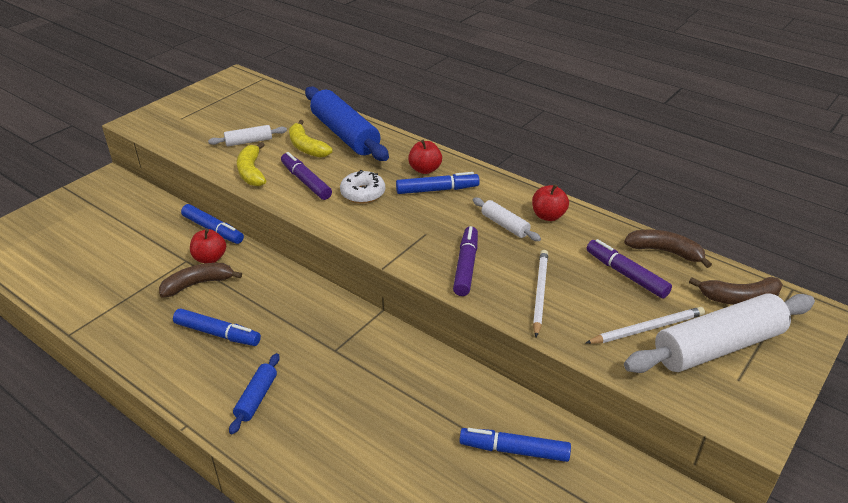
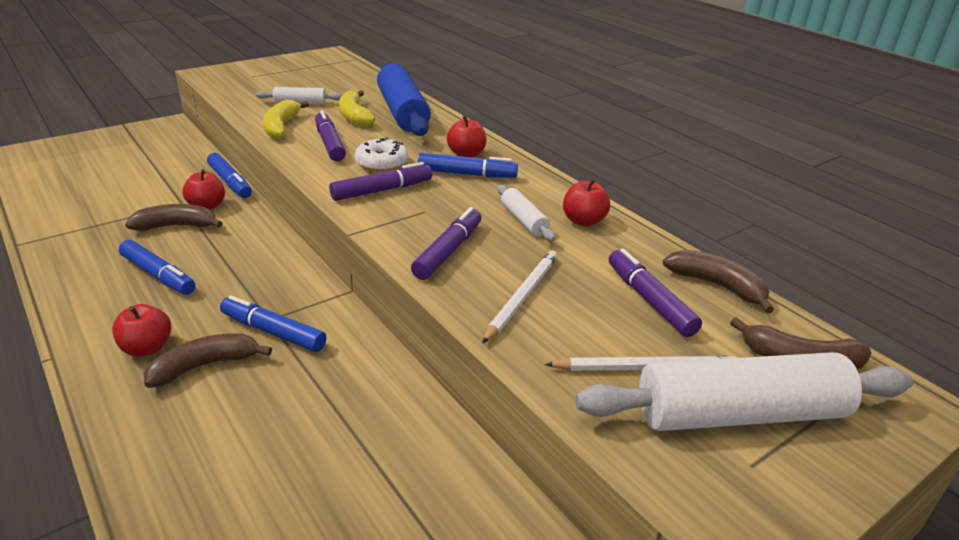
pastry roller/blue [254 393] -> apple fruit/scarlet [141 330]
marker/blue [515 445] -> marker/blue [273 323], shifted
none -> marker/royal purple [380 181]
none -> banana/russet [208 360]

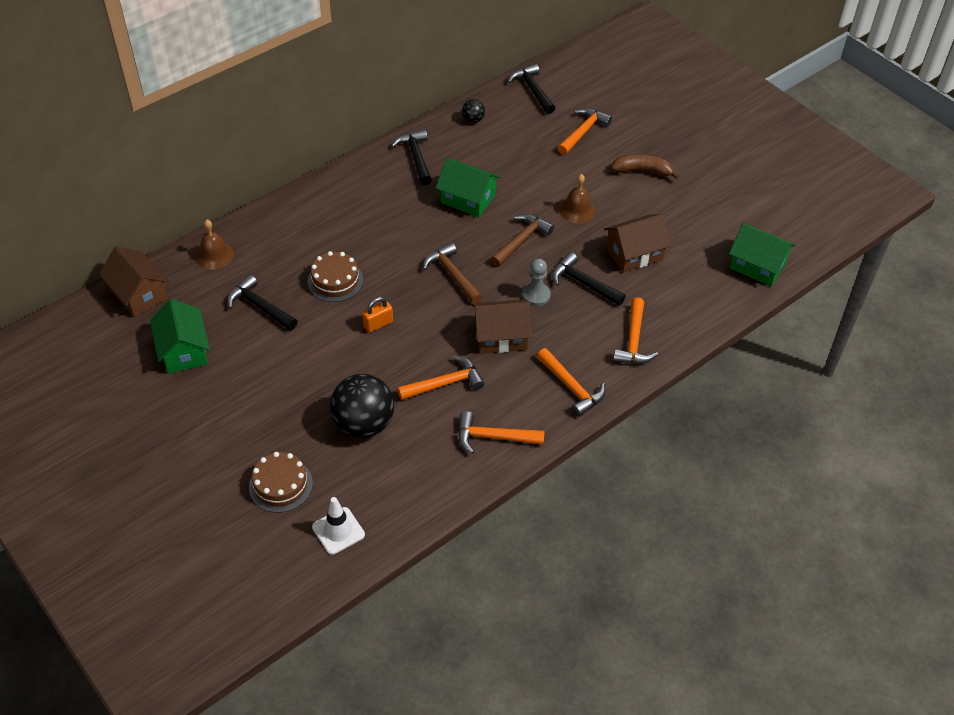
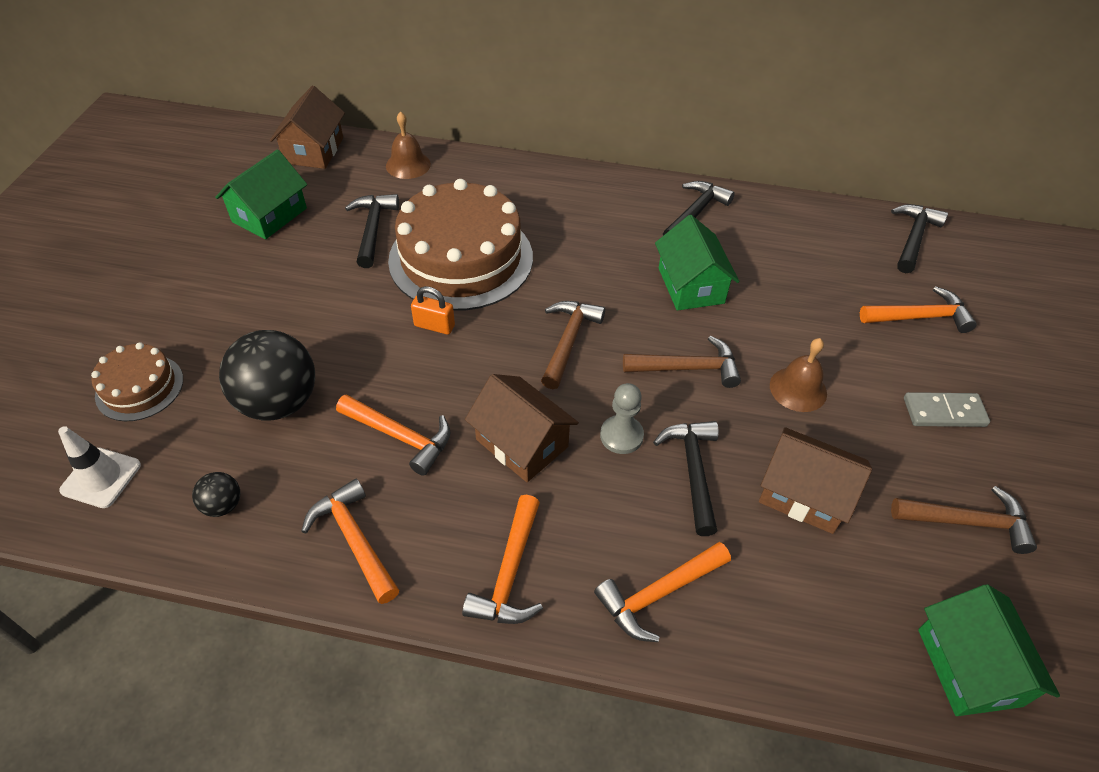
play ball/ebony [473 111] -> play ball/ebony [216 494], shifted
banana/russet [645 166] -> domino piece/gray [947 409]
gateau/russet [335 276] -> gateau/russet [460 245], x2.00
none -> carpenter's hammer/russet [964 520]

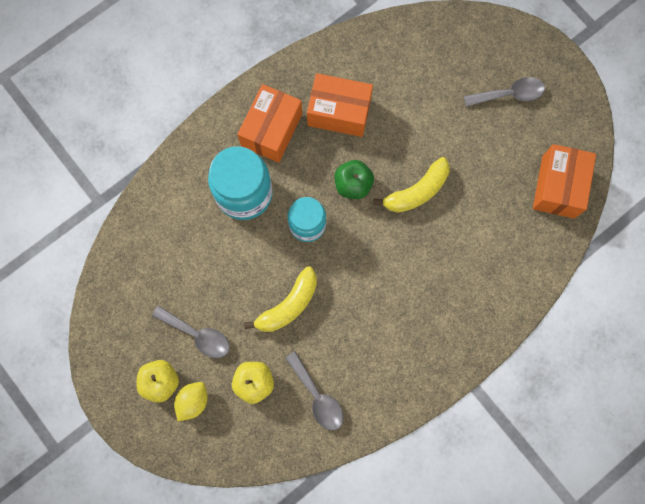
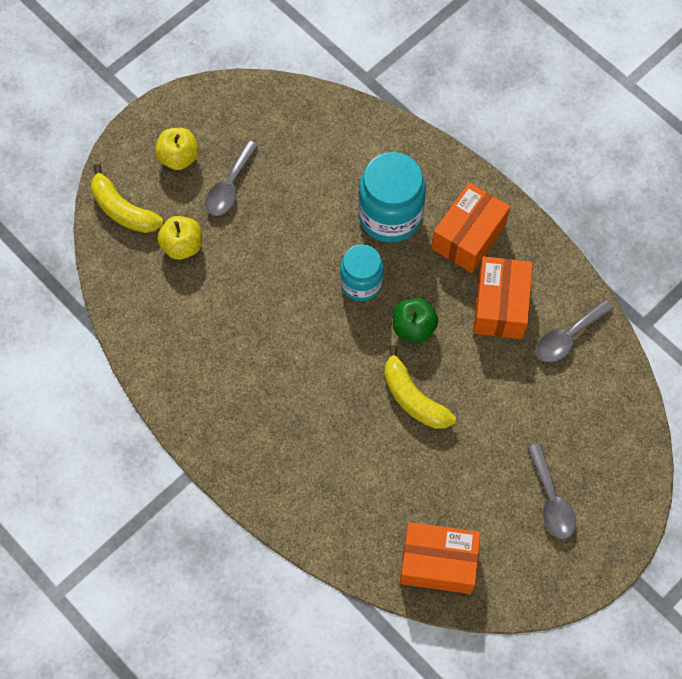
box/orange [269 123] -> box/orange [470 228], 75 degrees counterclockwise
banana/golden [280 299] -> banana/golden [127 198], shifted
spoon/gray [314 390] -> spoon/gray [575 331], shifted
toy lemon/golden [191 401] -> none

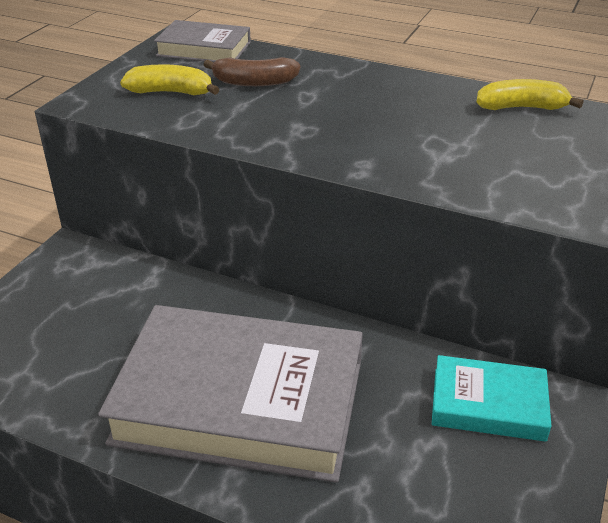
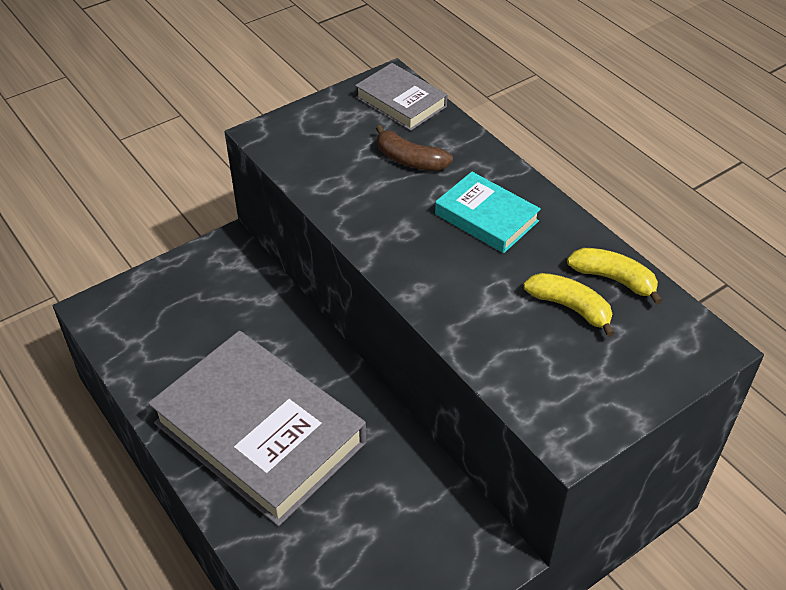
banana/golden [170 79] -> banana/golden [569 305], shifted
hardcover/turquoise [492 398] -> hardcover/turquoise [488 212], shifted

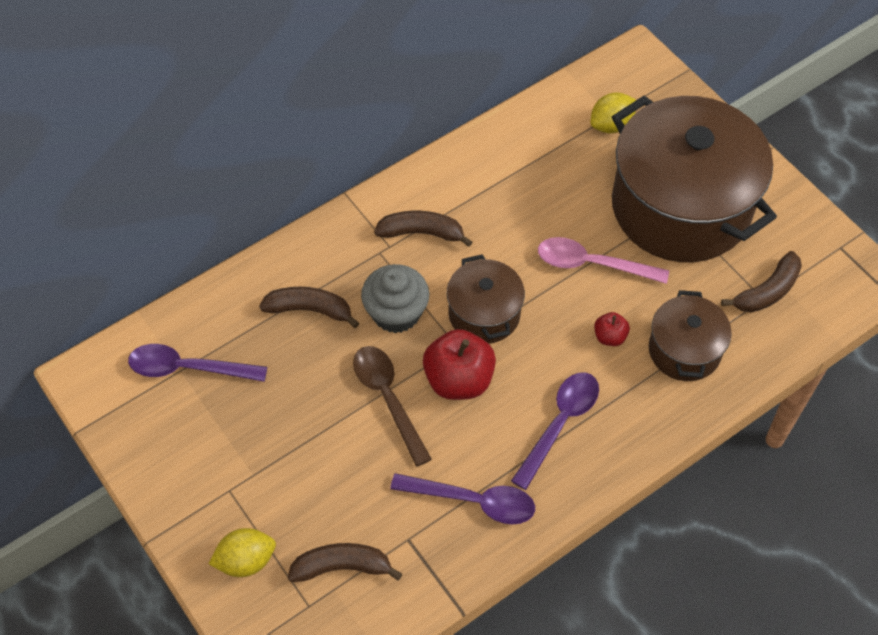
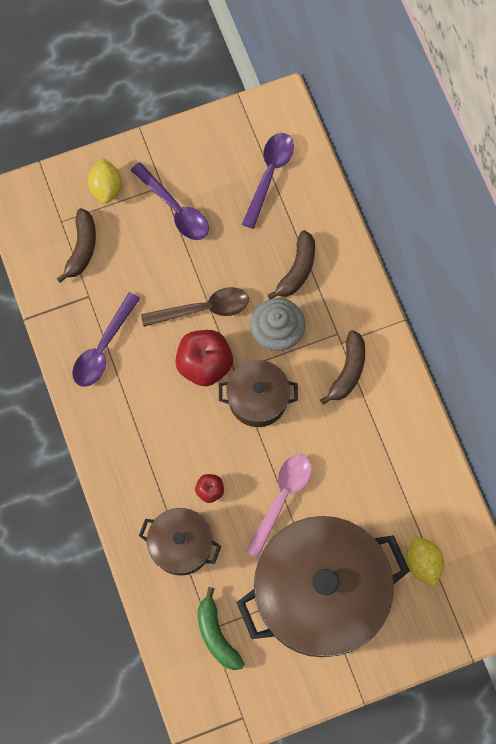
banana/russet [761 281] -> banana/leaf-green [221 628]
spoon/royal purple [555 431] -> spoon/royal purple [170 201], shifted

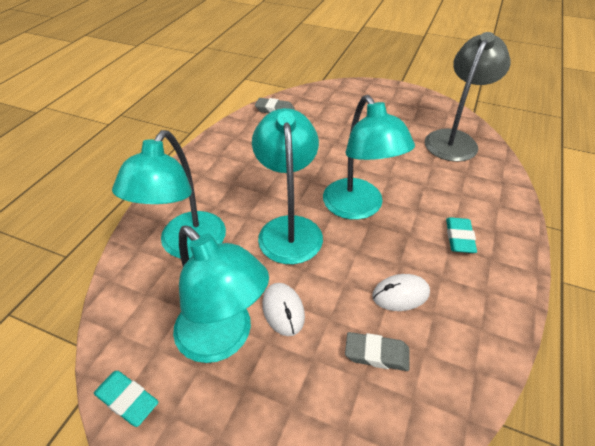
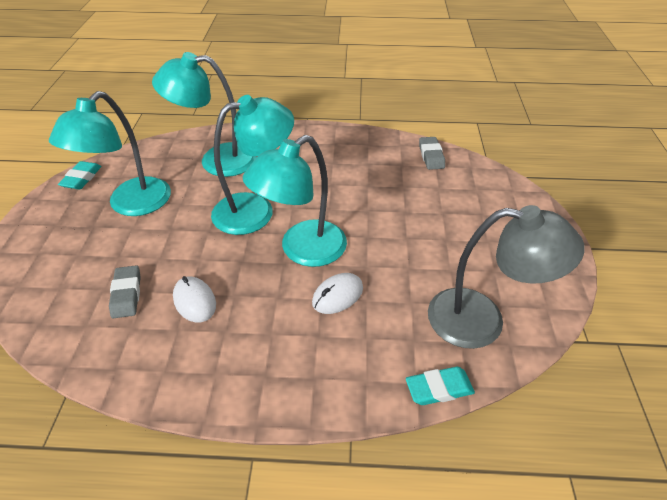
eraser/turquoise [461 235] -> eraser/turquoise [440 386], shifted
PC mouse/white [283 309] -> PC mouse/white [337 293], shifted

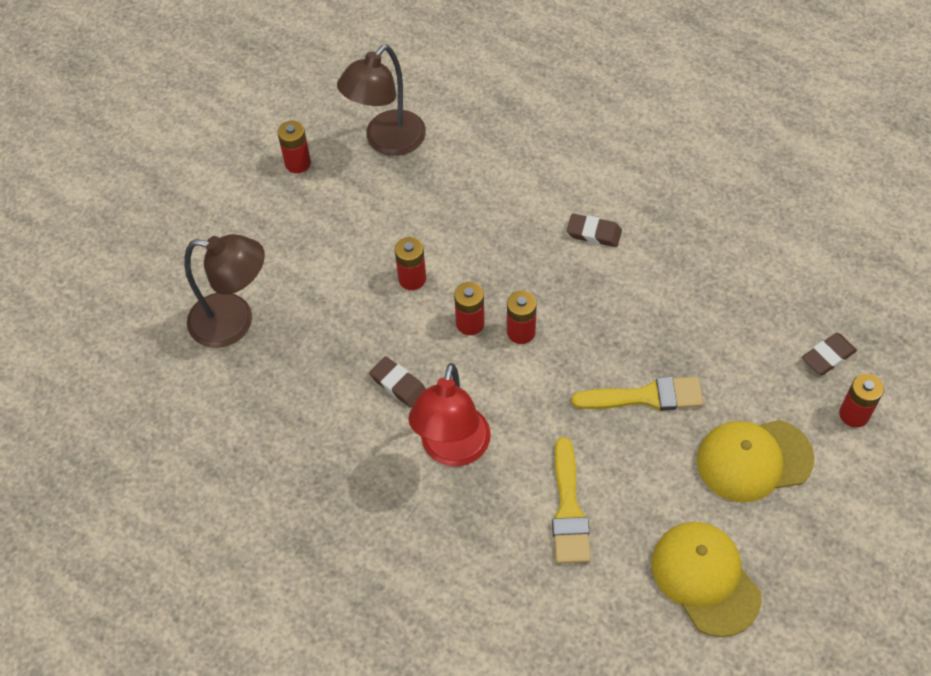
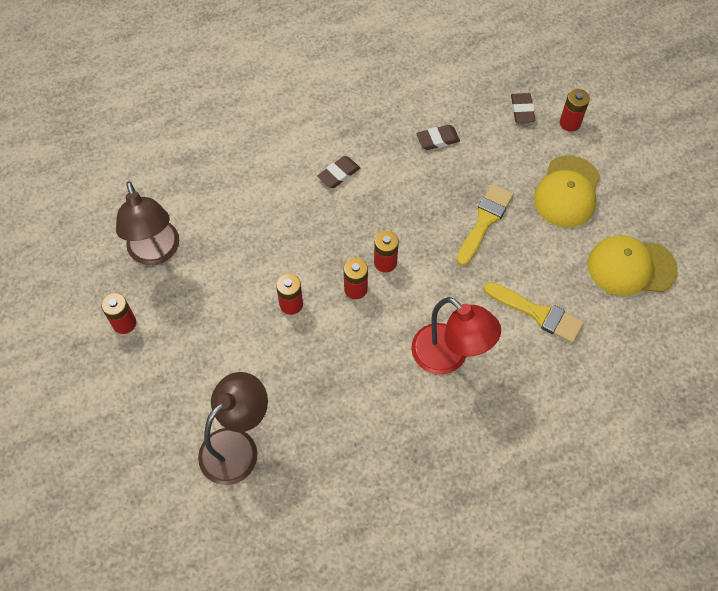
eraser/russet [397 382] -> eraser/russet [438 137], shifted

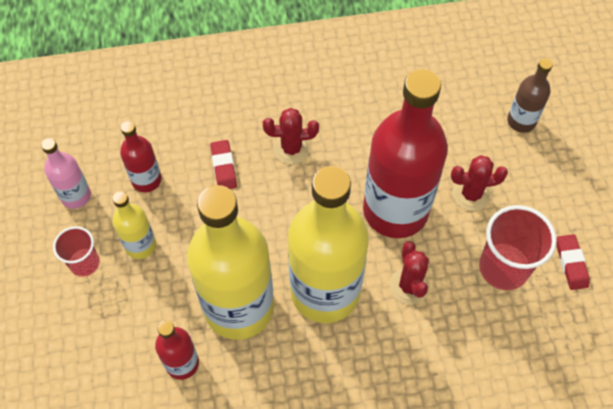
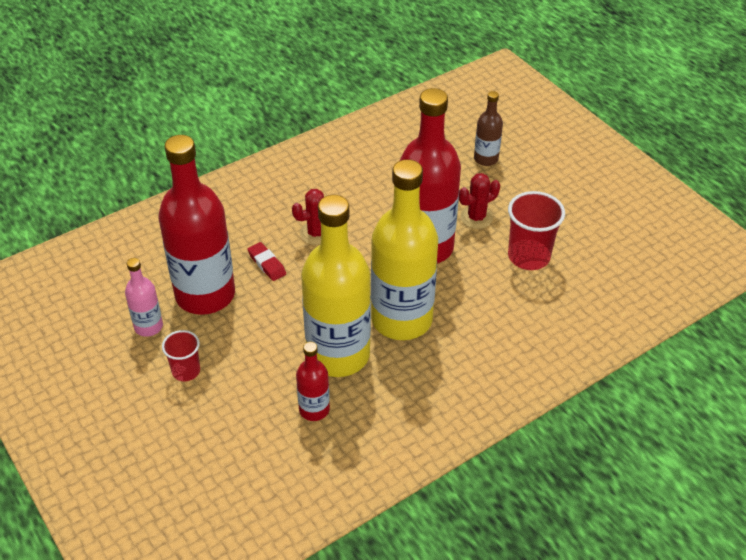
flask/scarlet [141 156] -> flask/scarlet [196 225], x2.14
flask/golden [134 225] -> none
eraser/scarlet [573 262] -> none
saguaro cactus/scarlet [409 273] -> none

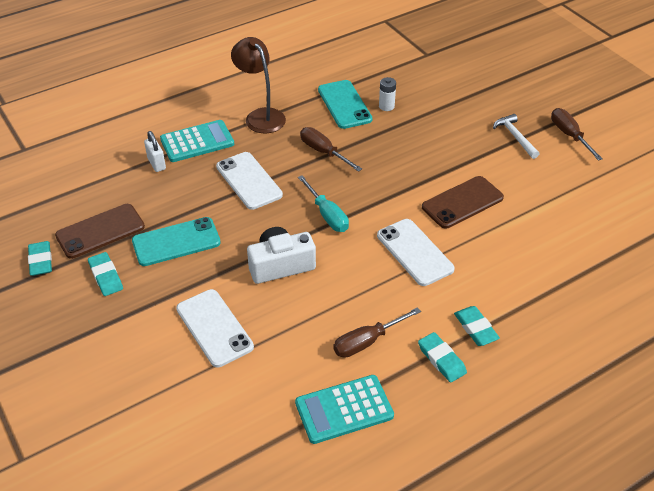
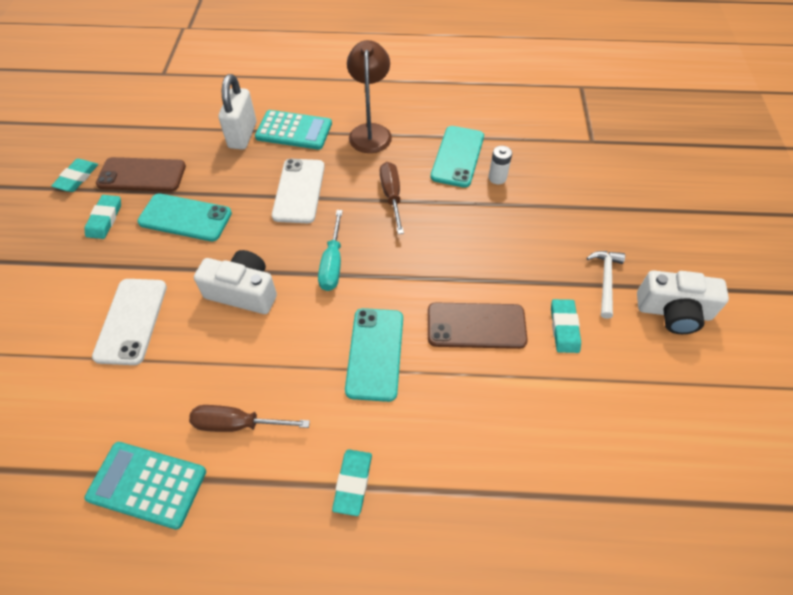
screwdriver/russet [577 134] -> camera/white [683 302]
small lock/white [155 151] -> small lock/white [237 112], x1.65
mobile phone/white [416 252] -> mobile phone/turquoise [374 355]
eraser/turquoise [442 357] -> eraser/turquoise [566 326], shifted

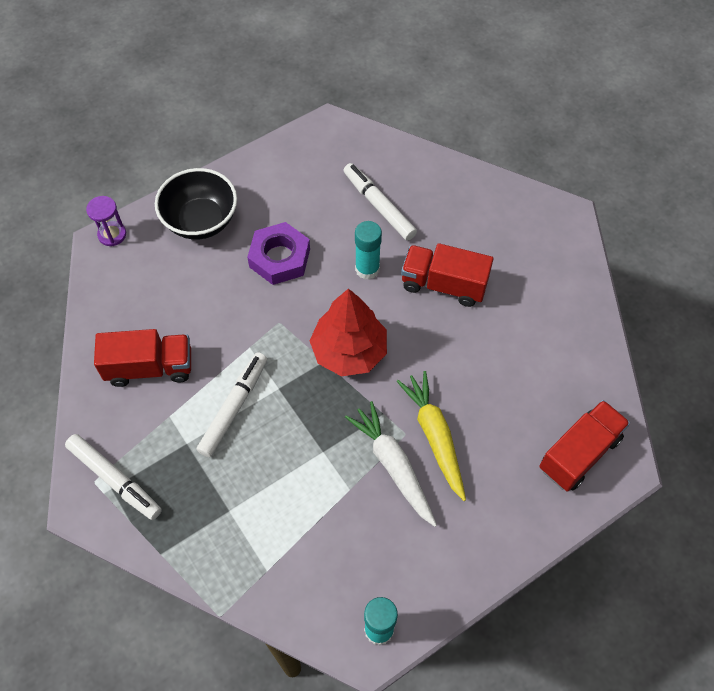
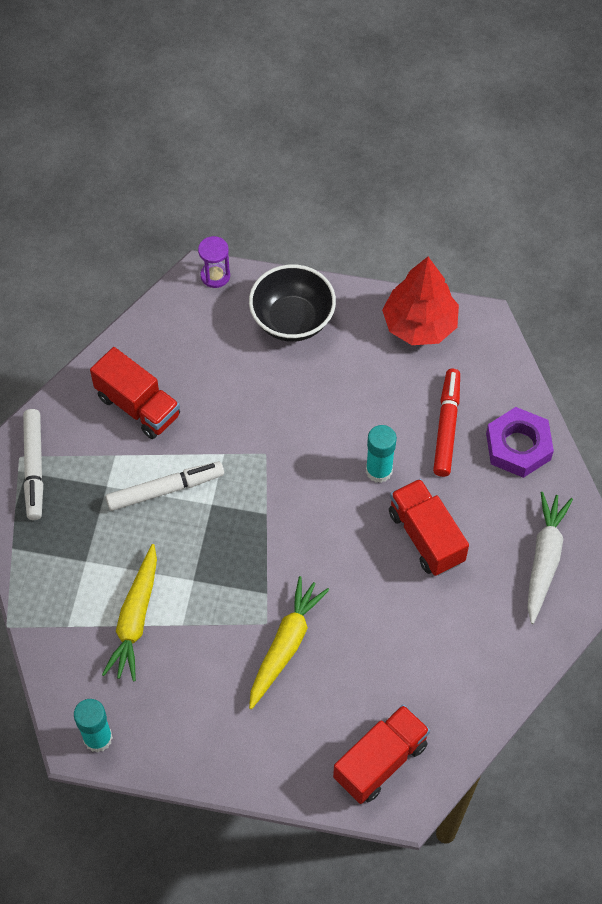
marker/white [380 202] -> marker/scarlet [446 423]
hex nut/royal purple [278 253] -> hex nut/royal purple [520 442], shifted
toy tree/scarlet [348 332] -> toy tree/scarlet [420 301], shifted
truck/scarlet [584 446] -> truck/scarlet [381 754], 45 degrees counterclockwise
toy carrot/white [391 464] -> toy carrot/white [550 558], shifted
none -> toy carrot/golden [129 612]

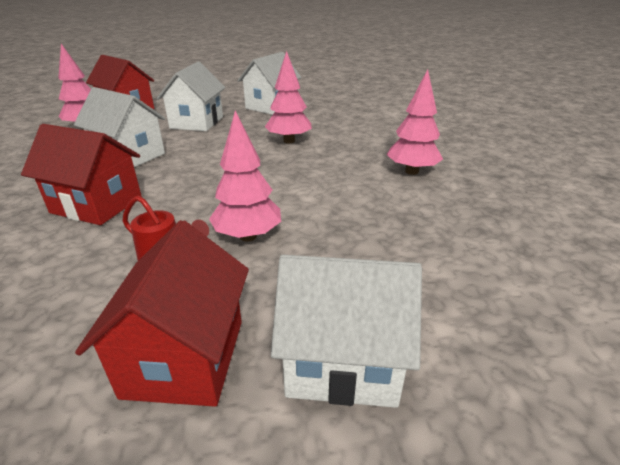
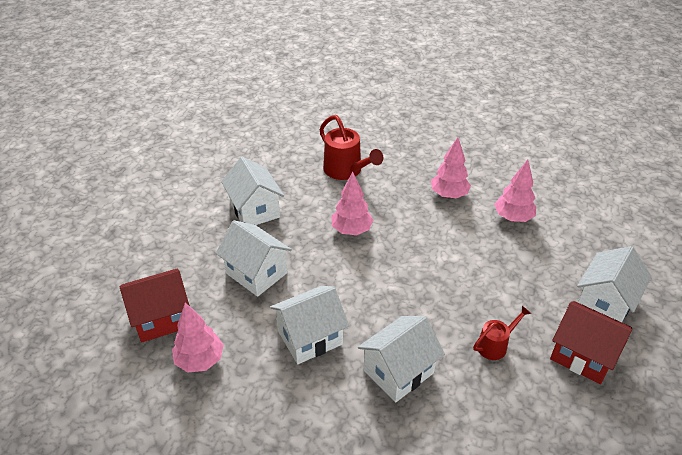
toy tree/rose-pink [245 176] -> toy tree/rose-pink [515 191], shifted
cottage/scarlet [81 174] -> cottage/white [401 359]
none -> sprinkling can/scarlet [351 147]

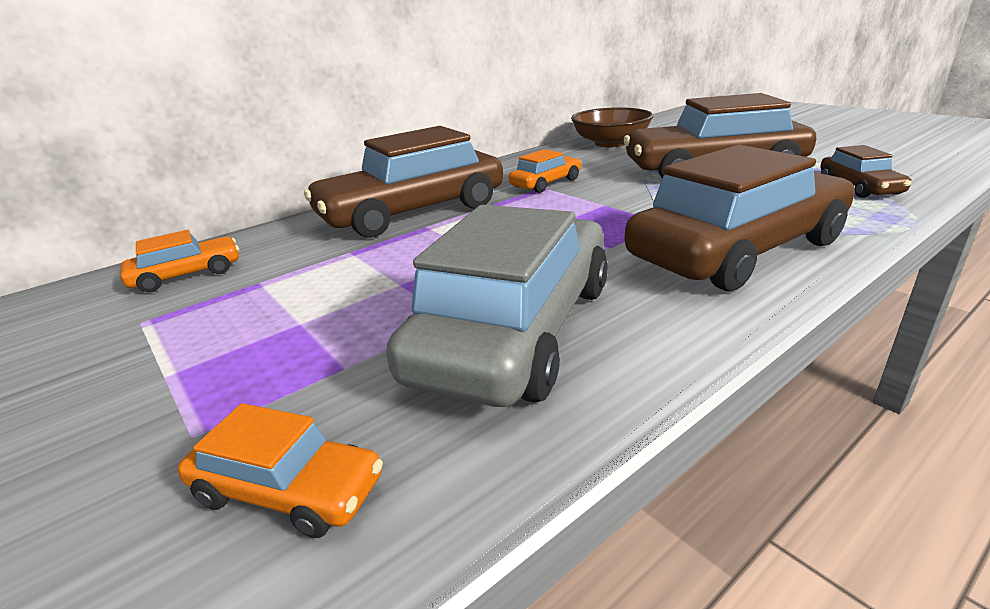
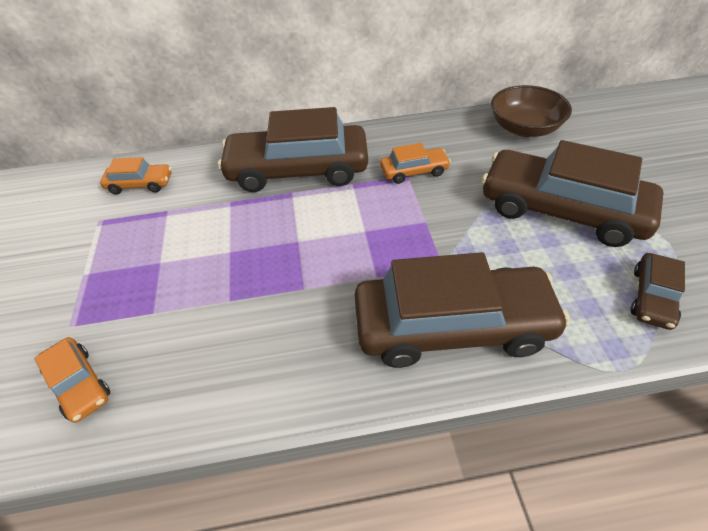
car/gray [497 306] -> none

